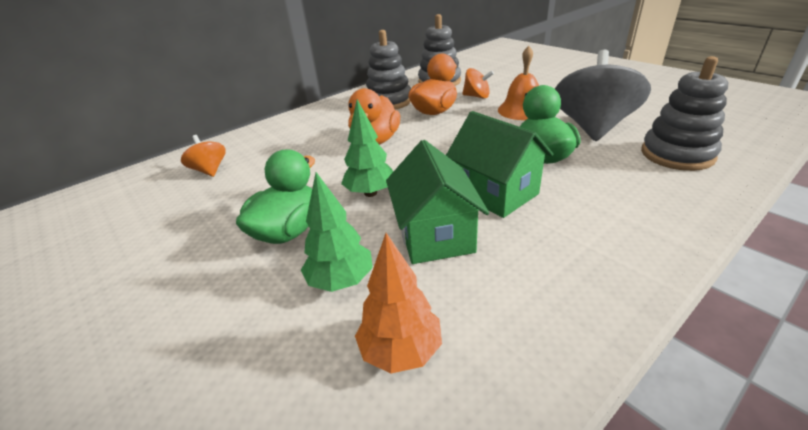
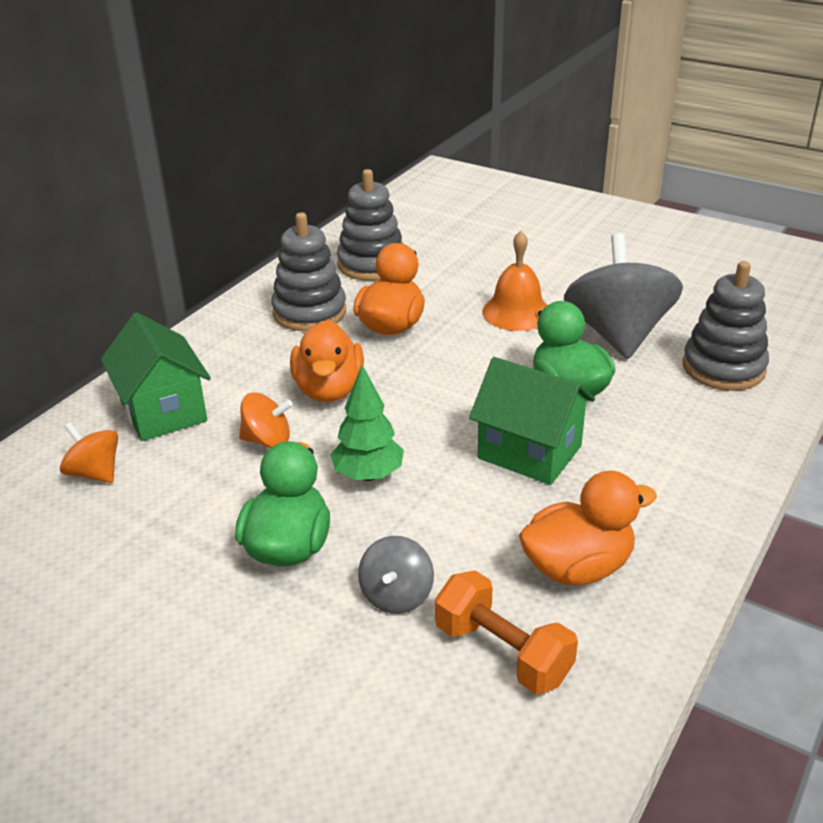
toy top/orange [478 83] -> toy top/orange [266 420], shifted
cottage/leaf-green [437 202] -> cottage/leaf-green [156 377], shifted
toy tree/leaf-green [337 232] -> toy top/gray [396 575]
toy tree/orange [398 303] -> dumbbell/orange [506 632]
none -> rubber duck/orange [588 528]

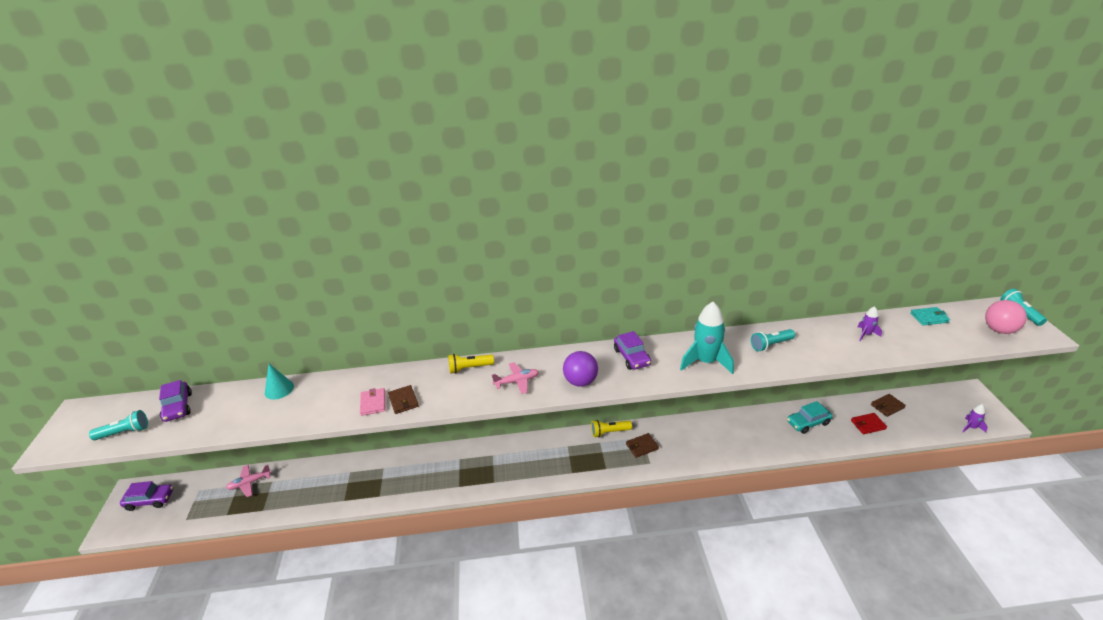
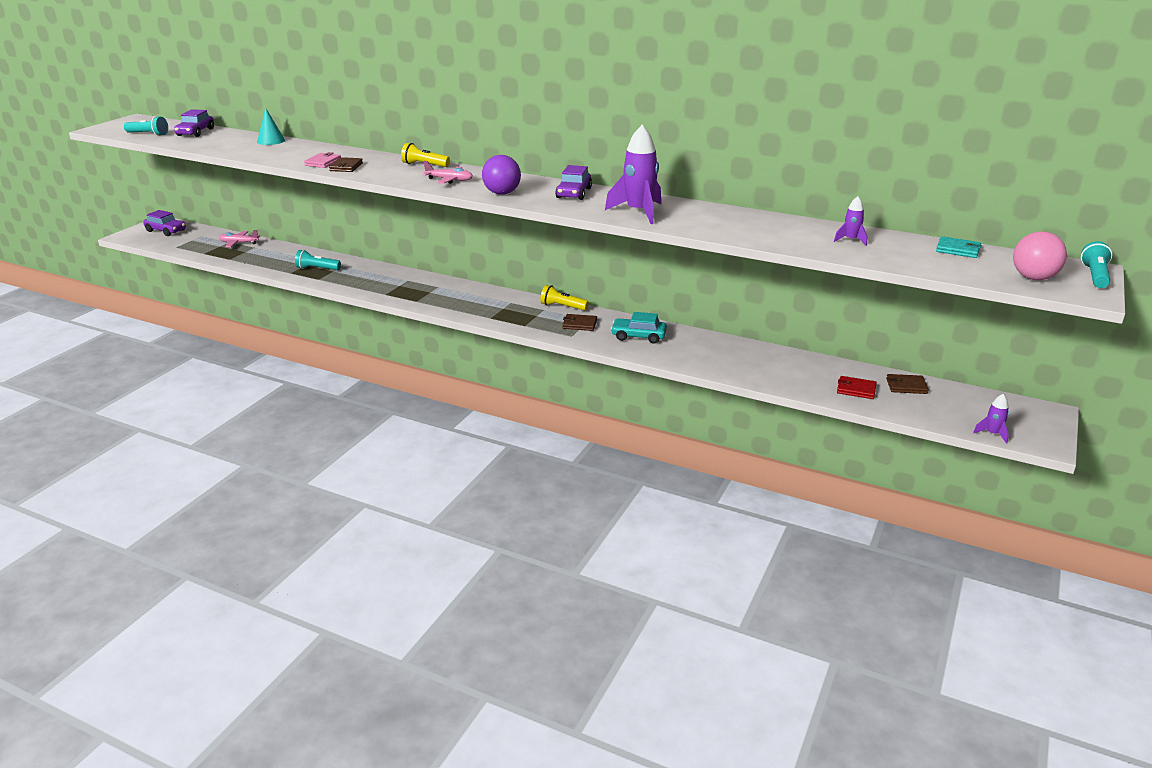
spaceship/turquoise [707 338] -> spaceship/royal purple [633 174]
torch/turquoise [773 340] -> torch/turquoise [318 260], shifted
car/turquoise [810 417] -> car/turquoise [639 328], shifted

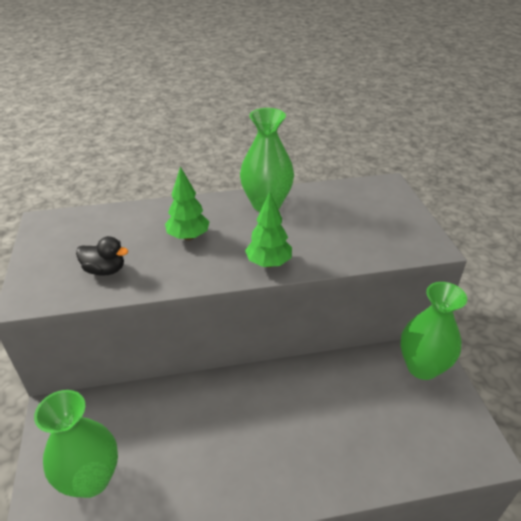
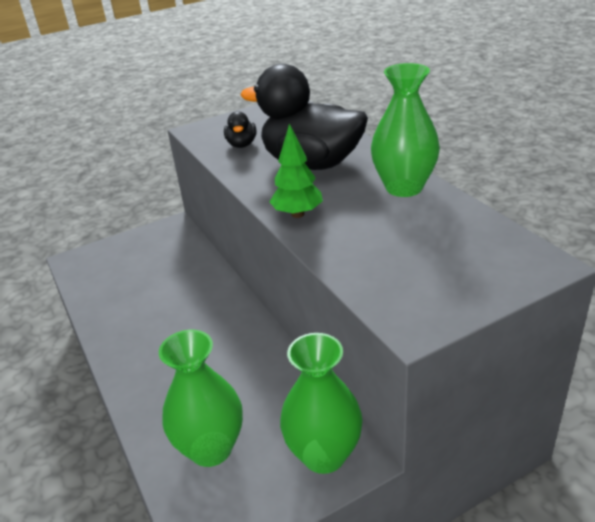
toy tree/leaf-green [187 203] -> rubber duck/ebony [304 117]
tall vase/leaf-green [76 444] -> tall vase/leaf-green [201 398], shifted

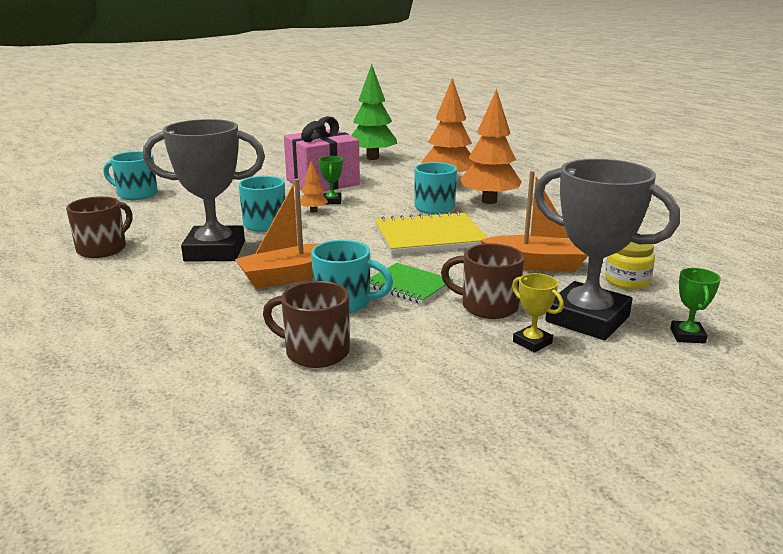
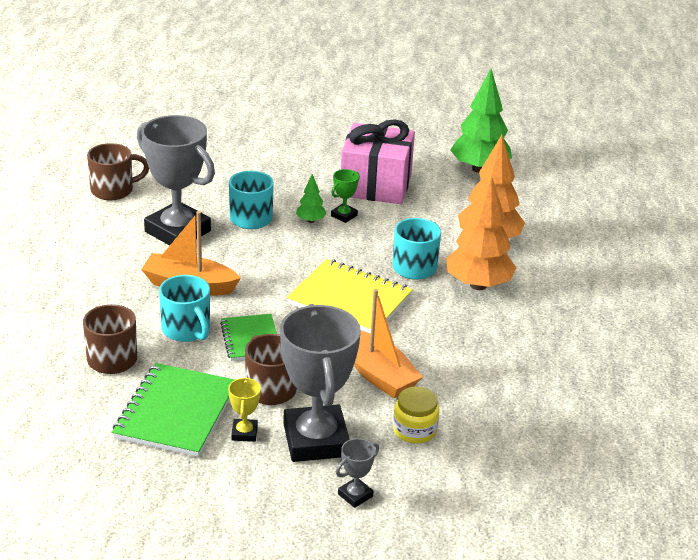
coffee mug/turquoise [130 175] -> none
toy tree/orange [314 186] -> toy tree/leaf-green [311 198]
award cup/leaf-green [695 306] -> award cup/gray [357 473]
none -> notepad/leaf-green [173 410]

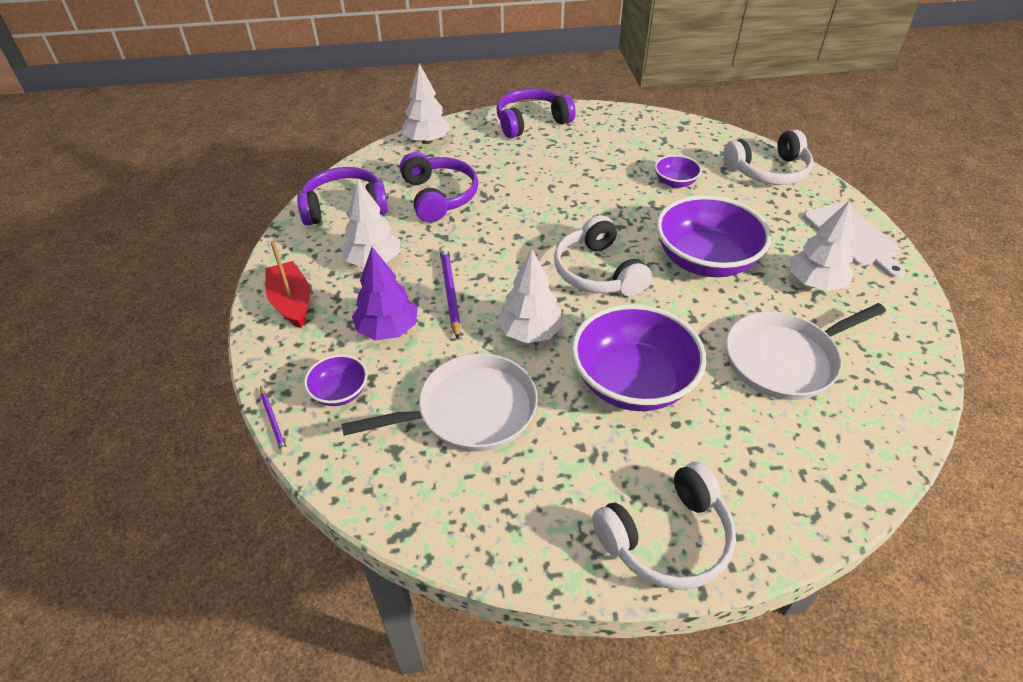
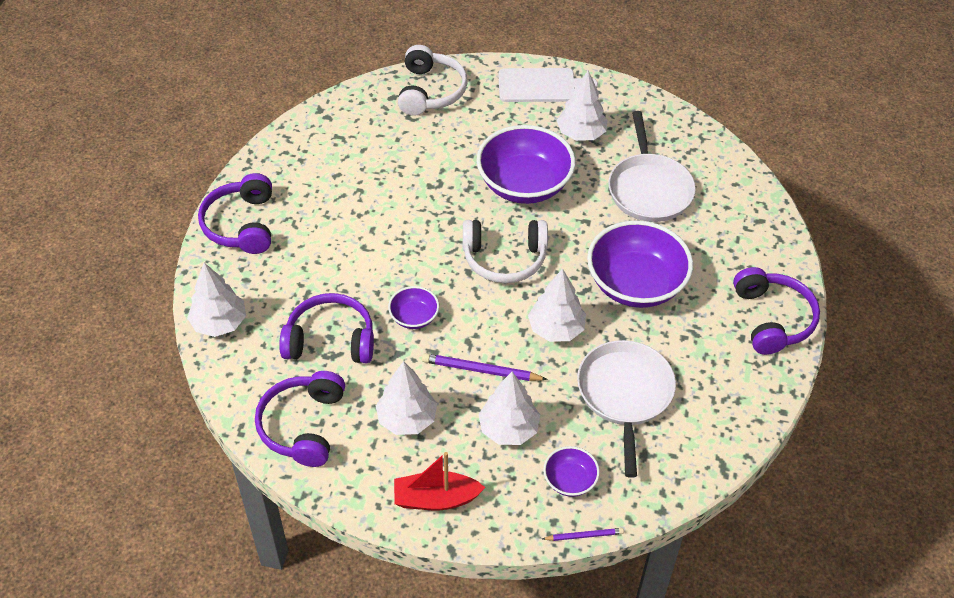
bowl/royal purple [678 171] -> bowl/royal purple [413 307], shifted
toy tree/royal purple [385 293] -> toy tree/white [509 408]
headset/white [664 526] -> headset/royal purple [776 311]

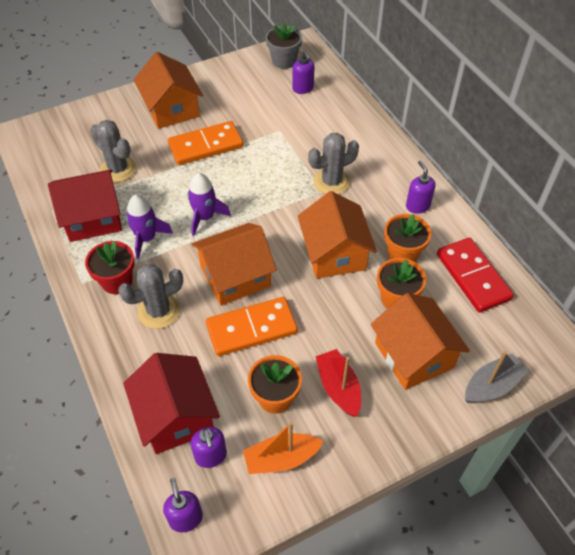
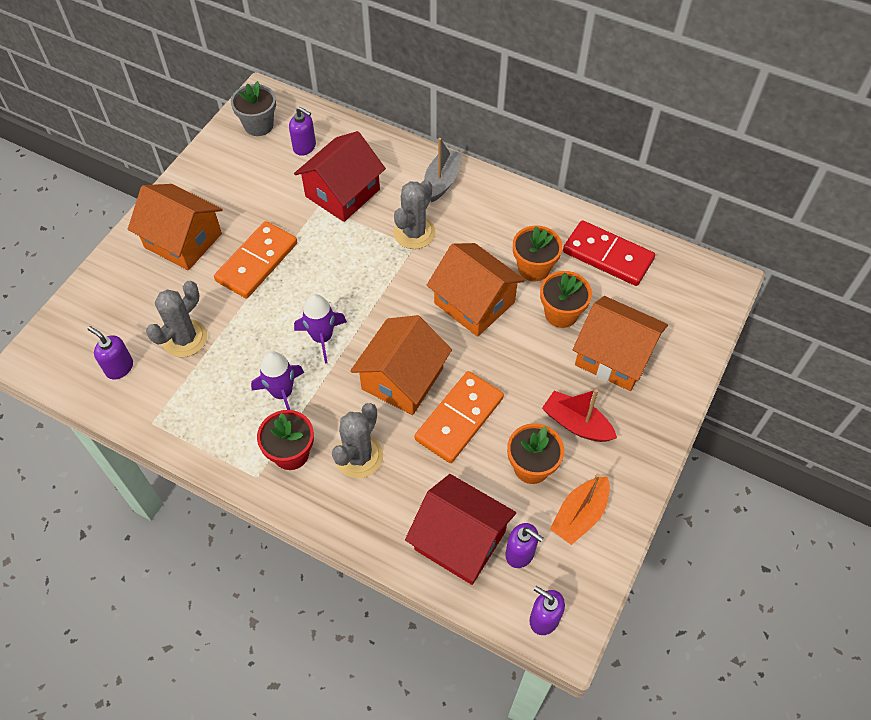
saguaro cactus/gray [113 151] -> saguaro cactus/gray [176 319], 60 degrees counterclockwise
soap pump/royal purple [420 187] -> soap pump/royal purple [110 353], shifted
cottage/scarlet [85 205] -> cottage/scarlet [340 176], shifted
sailboat/gray [497 377] -> sailboat/gray [443 170], shifted

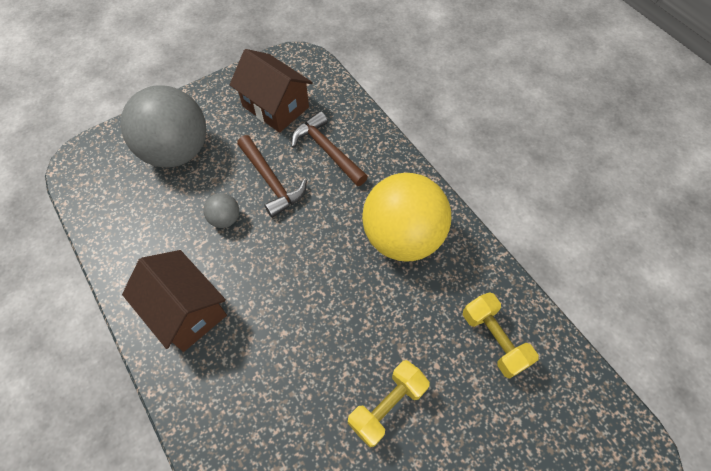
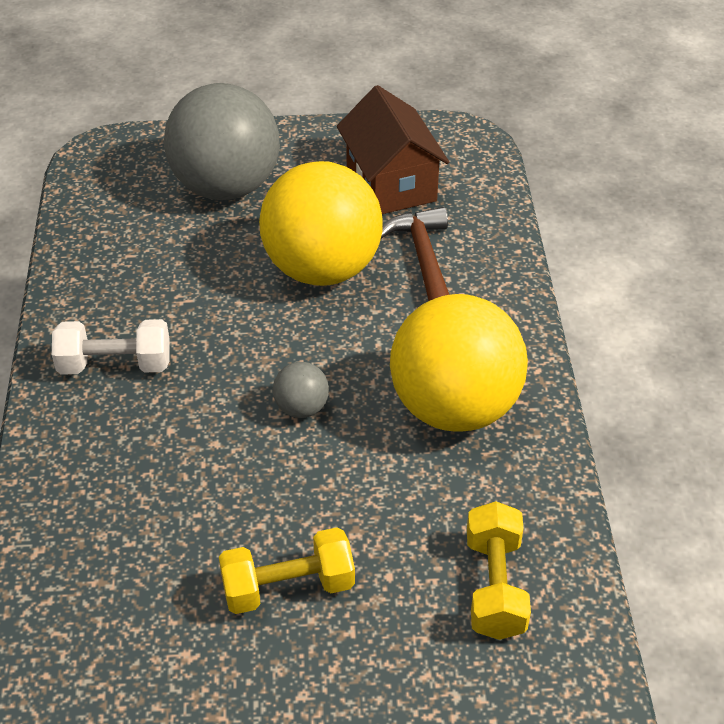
carpenter's hammer/russet [272 176] -> play ball/golden [321 223]
play ball/gray [221 210] -> play ball/gray [301 390], shifted
cottage/russet [174 301] -> dumbbell/white [111 347]

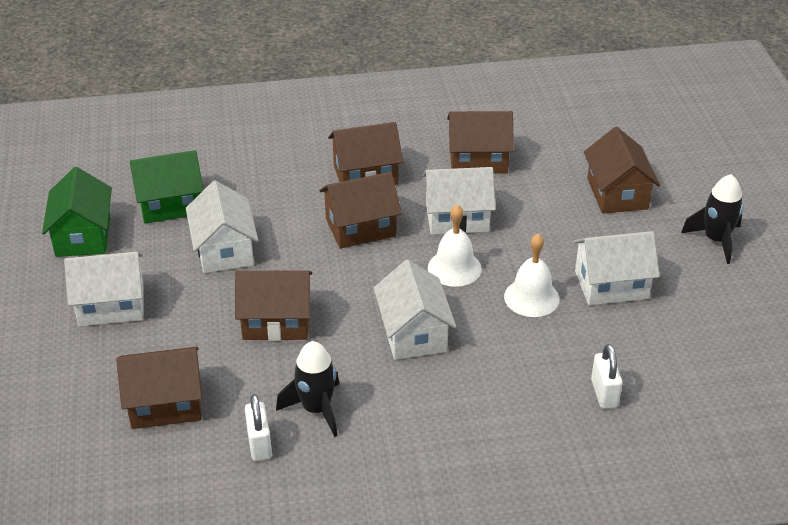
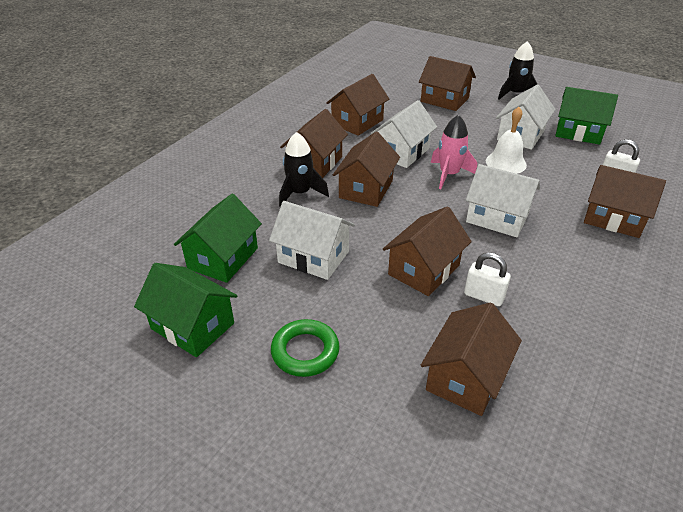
school bell/white [455 245] -> spaceship/rose-pink [454 152]
cottage/white [104 289] -> torus/leaf-green [305 348]
spaceship/ebony [307 389] -> spaceship/ebony [304 169], shifted
small lock/white [258 427] -> small lock/white [487 279], shifted
none -> cottage/leaf-green [586 116]
none -> cottage/russet [625 201]

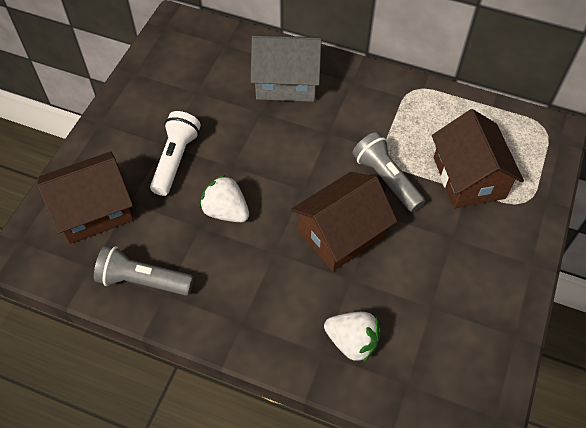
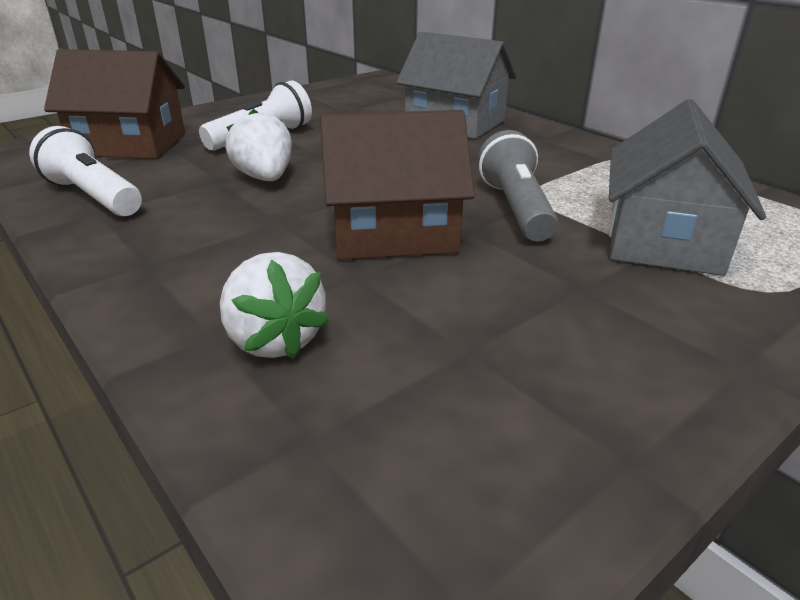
cottage/russet [478 159] -> cottage/gray [687 187]
torch/gray [144 270] -> torch/white [85 171]

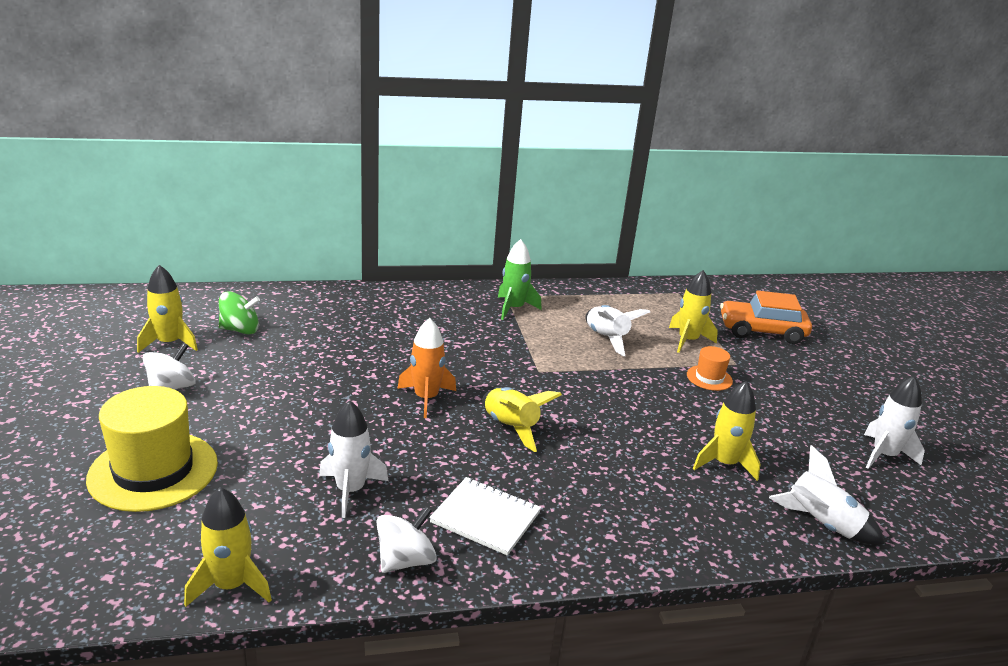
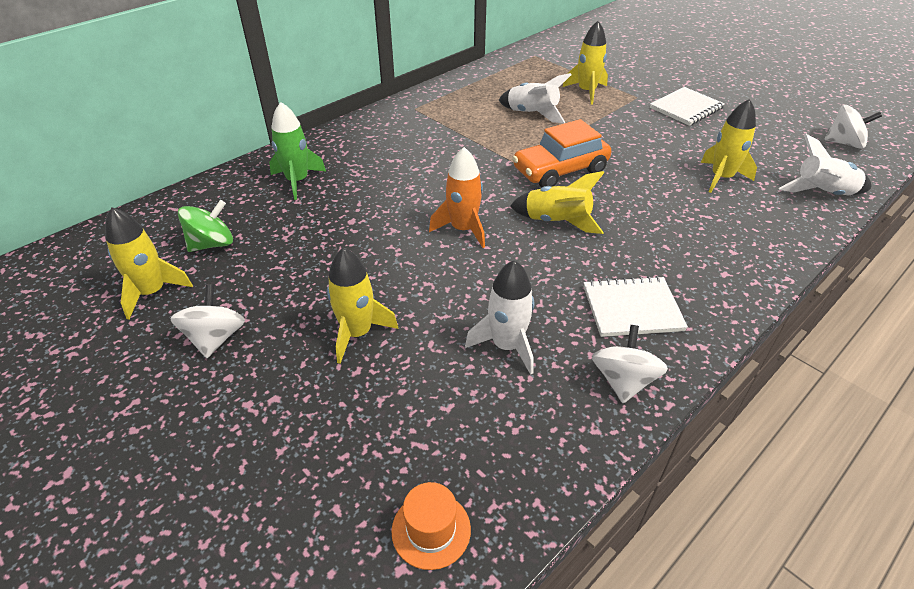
spaceship/leaf-green [520 279] -> spaceship/leaf-green [297 151], shifted
car/orange [766 317] -> car/orange [561 153], shifted
hat/orange [710 368] -> hat/orange [431 526], shifted
spaceship/white [894 422] -> none
hat/golden [152 449] -> none
spaceship/golden [228 547] -> spaceship/golden [363 305], shifted
none -> notepad/white [687 106]
none -> toy top/white [853 127]

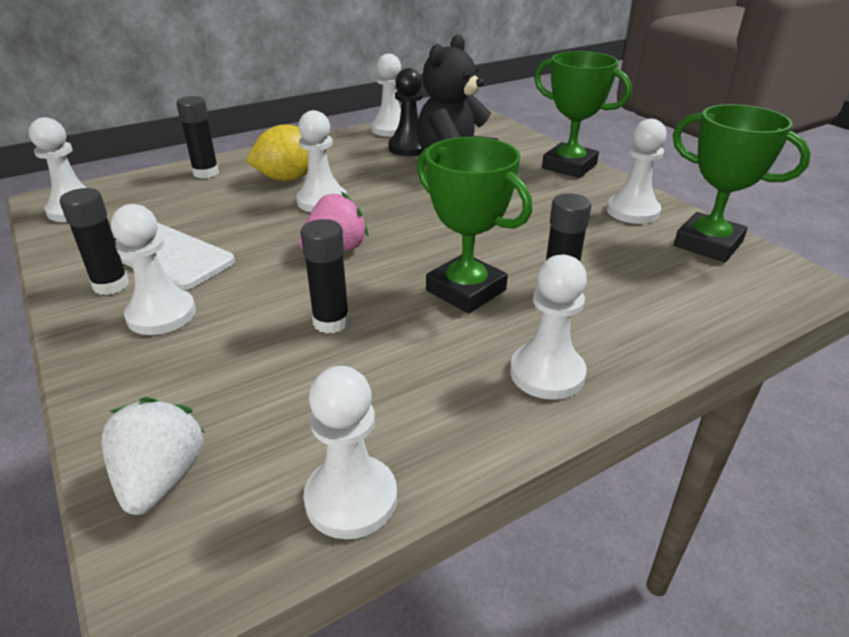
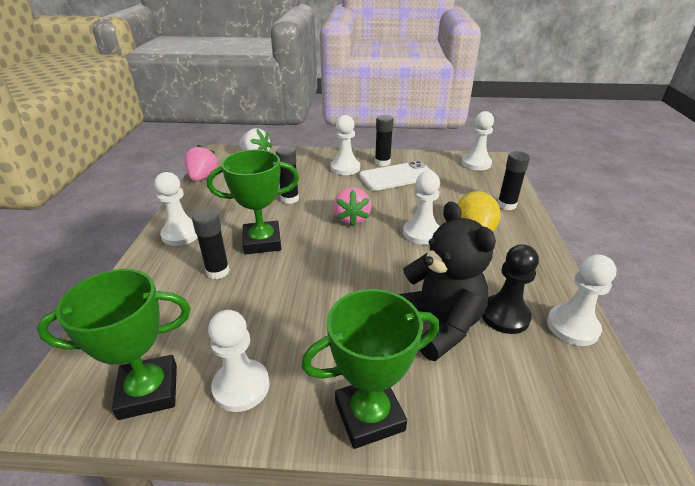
pawn/white [350 452] -> berry/rose-pink [201 163]

